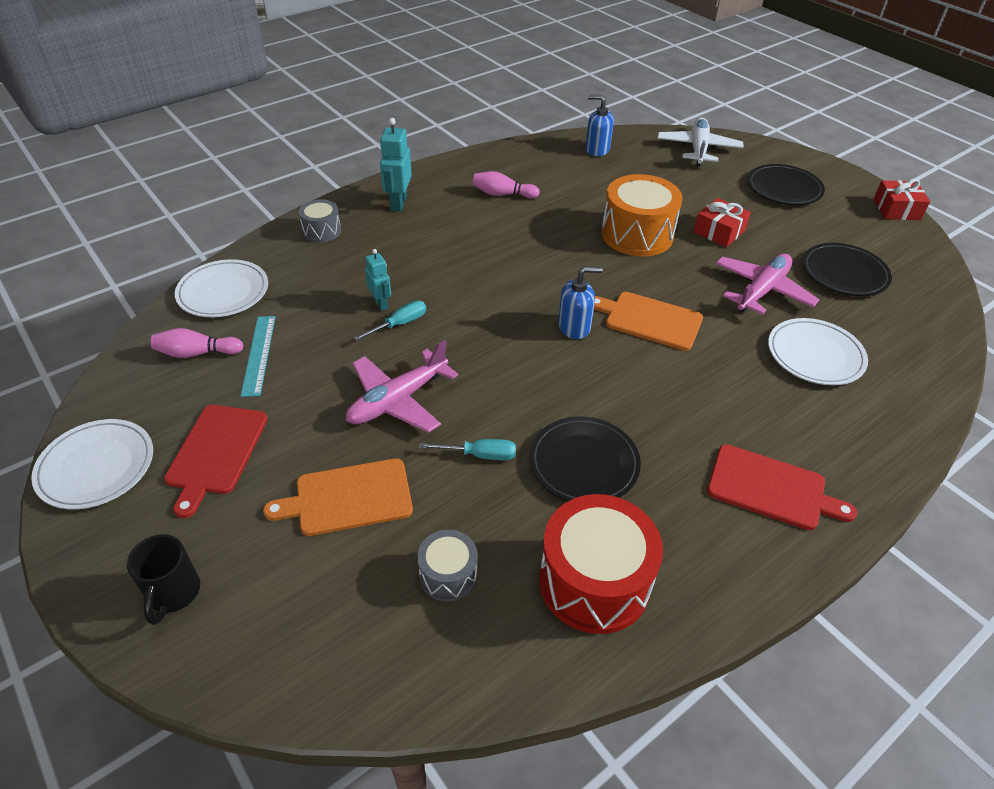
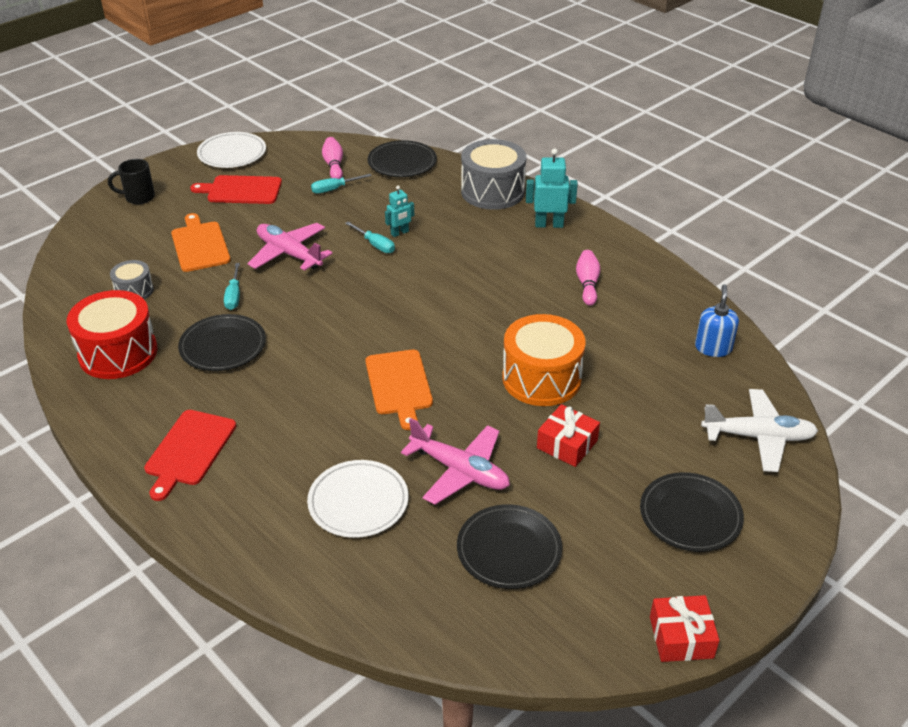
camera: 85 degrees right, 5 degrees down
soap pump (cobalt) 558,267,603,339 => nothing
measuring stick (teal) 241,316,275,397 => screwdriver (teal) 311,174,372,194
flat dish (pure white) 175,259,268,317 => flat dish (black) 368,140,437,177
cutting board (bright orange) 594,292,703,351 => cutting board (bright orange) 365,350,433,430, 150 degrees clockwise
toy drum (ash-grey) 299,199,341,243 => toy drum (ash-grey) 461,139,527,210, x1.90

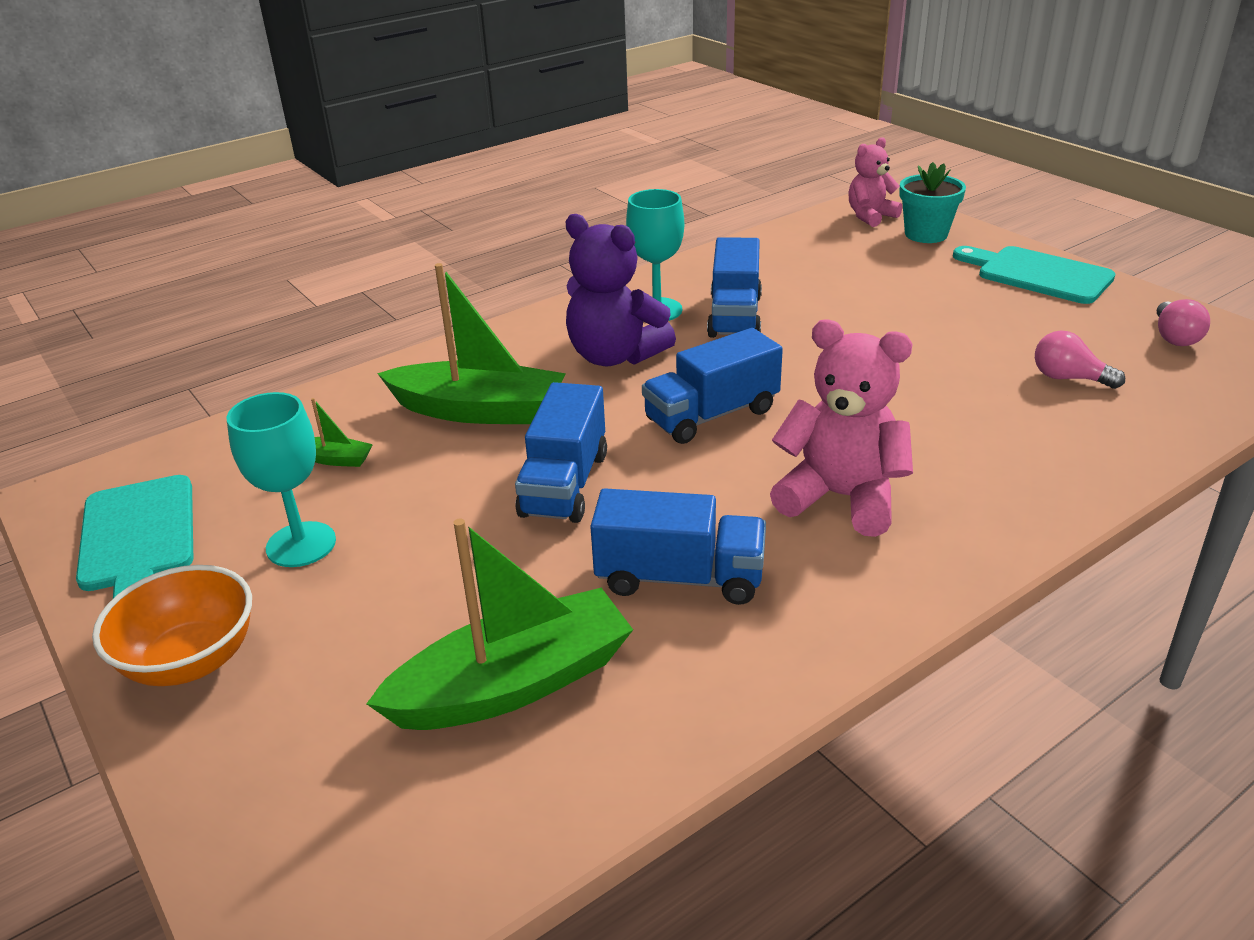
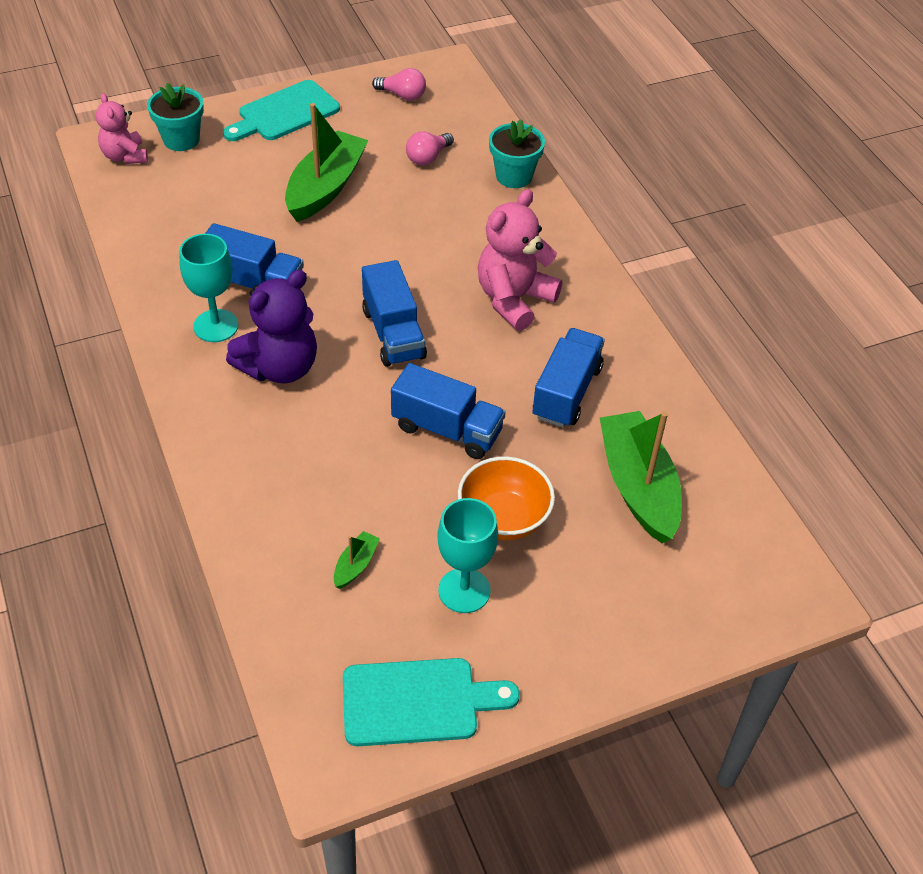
camera: 80 degrees left, 15 degrees up
nothing => plant pot (teal) 489,119,545,188
deep dish (bright orange) 92,565,252,686 => deep dish (bright orange) 458,457,555,540, moved
boat (green) 377,263,566,424 => boat (green) 285,103,369,222, moved

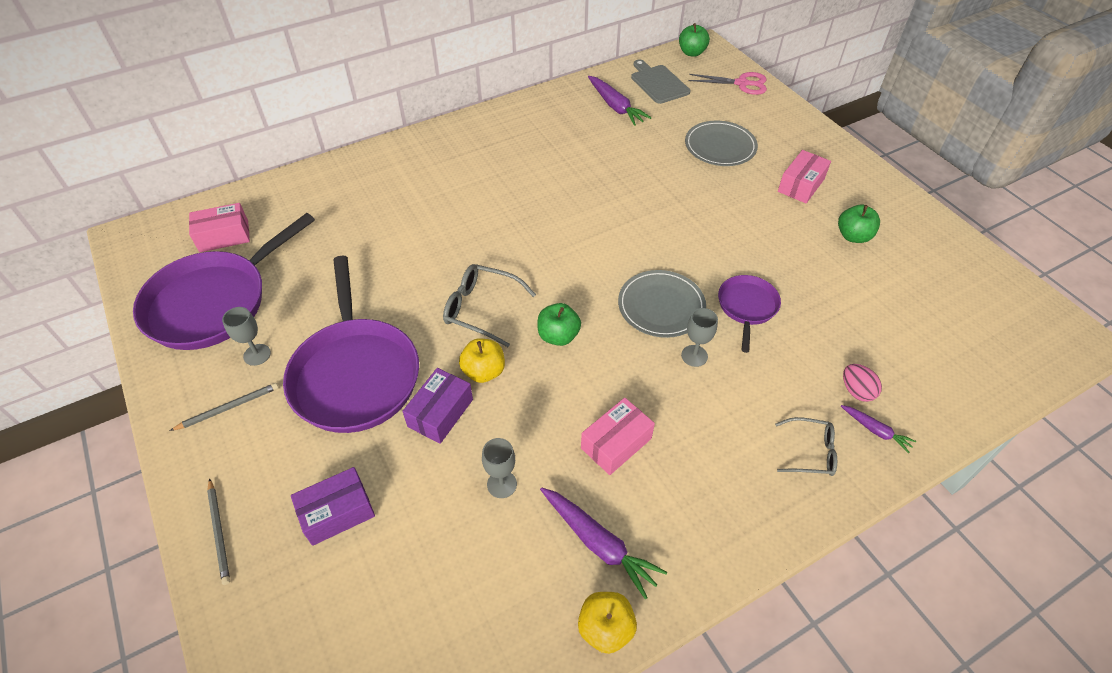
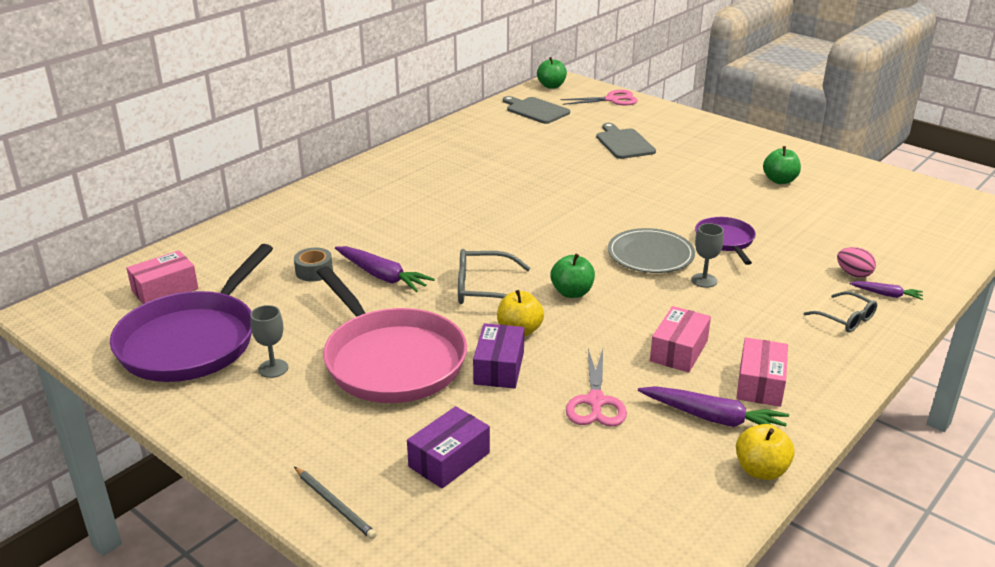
camera: 20 degrees left, 20 degrees down
pencil (ash-grey) 170,383,279,431 => nothing
nothing => tape (ash-grey) 294,248,333,281
carrot (purple) 588,76,651,126 => carrot (purple) 335,246,435,292, moved
box (rose-pink) 778,150,831,203 => box (rose-pink) 736,337,788,407, moved
wine glass (ash-grey) 482,438,517,498 => shears (rose-pink) 566,349,627,427
flat dish (ash-grey) 685,121,758,166 => cutting board (ash-grey) 596,123,656,159
pan (purple) 283,256,419,433 => pan (rose-pink) 316,266,467,403
spectacles (ash-grey) 775,417,837,476 => spectacles (ash-grey) 804,291,877,332, 60 degrees clockwise

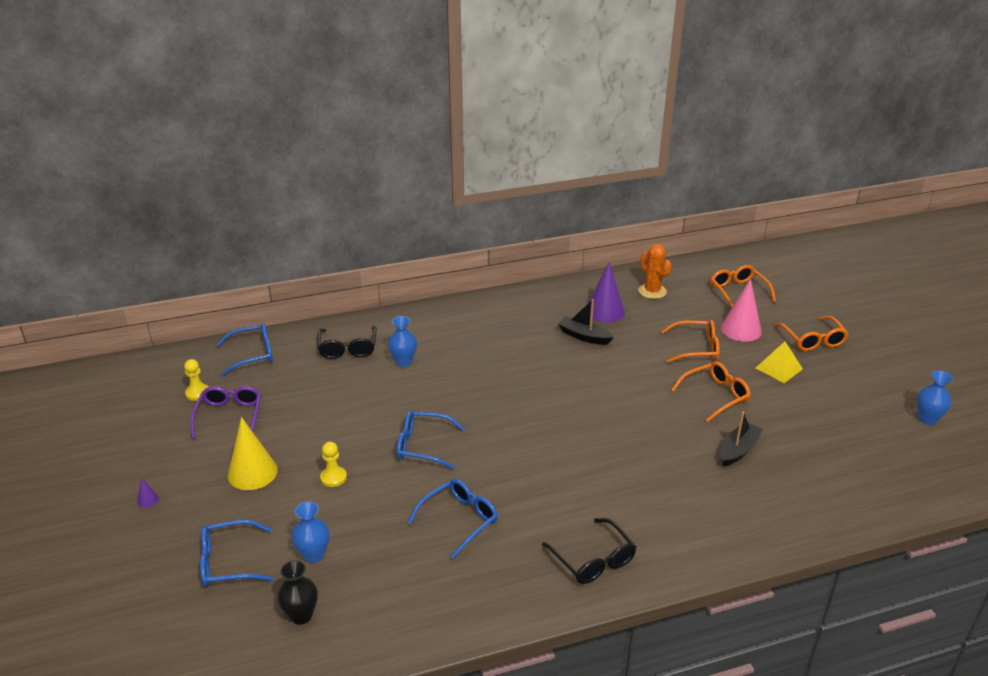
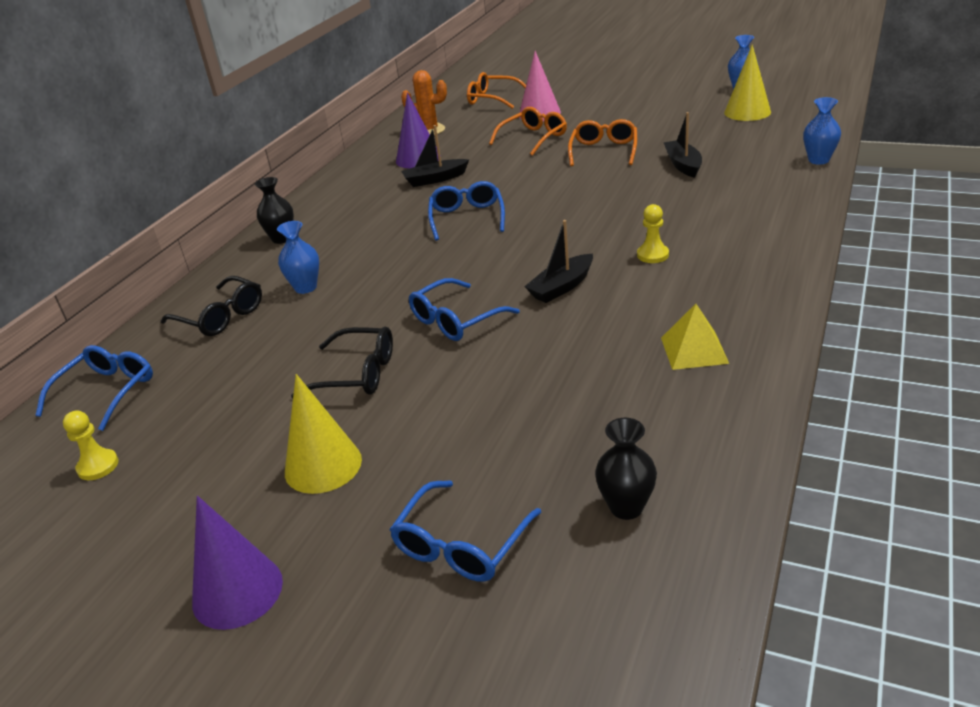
camera: 45 degrees left, 0 degrees up
spectacles (purple) 190,386,261,439 => nothing
spectacles (bright orange) 775,316,849,351 => nothing
nothing => vase (black) 255,177,294,244
nothing => boat (black) 524,220,593,303
nothing => solid cone (bright yellow) 724,44,771,121
vase (cobalt) 292,501,329,563 => vase (cobalt) 803,97,841,165, moved
game pawn (bright yellow) 320,442,347,487 => game pawn (bright yellow) 637,204,669,263, moved
spectacles (cobalt) 408,479,498,559 => spectacles (cobalt) 428,181,505,241, moved
spectacles (black) 542,518,636,584 => spectacles (black) 291,327,393,398, moved
solid pyramid (bright yellow) 756,342,803,383 => solid pyramid (bright yellow) 661,304,729,370, moved
solid cone (purple) 137,477,159,508 => solid cone (purple) 192,496,283,630, x2.42

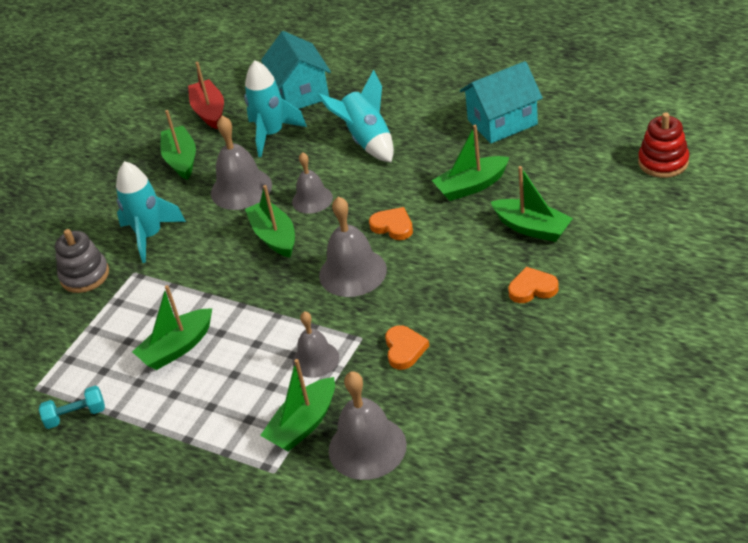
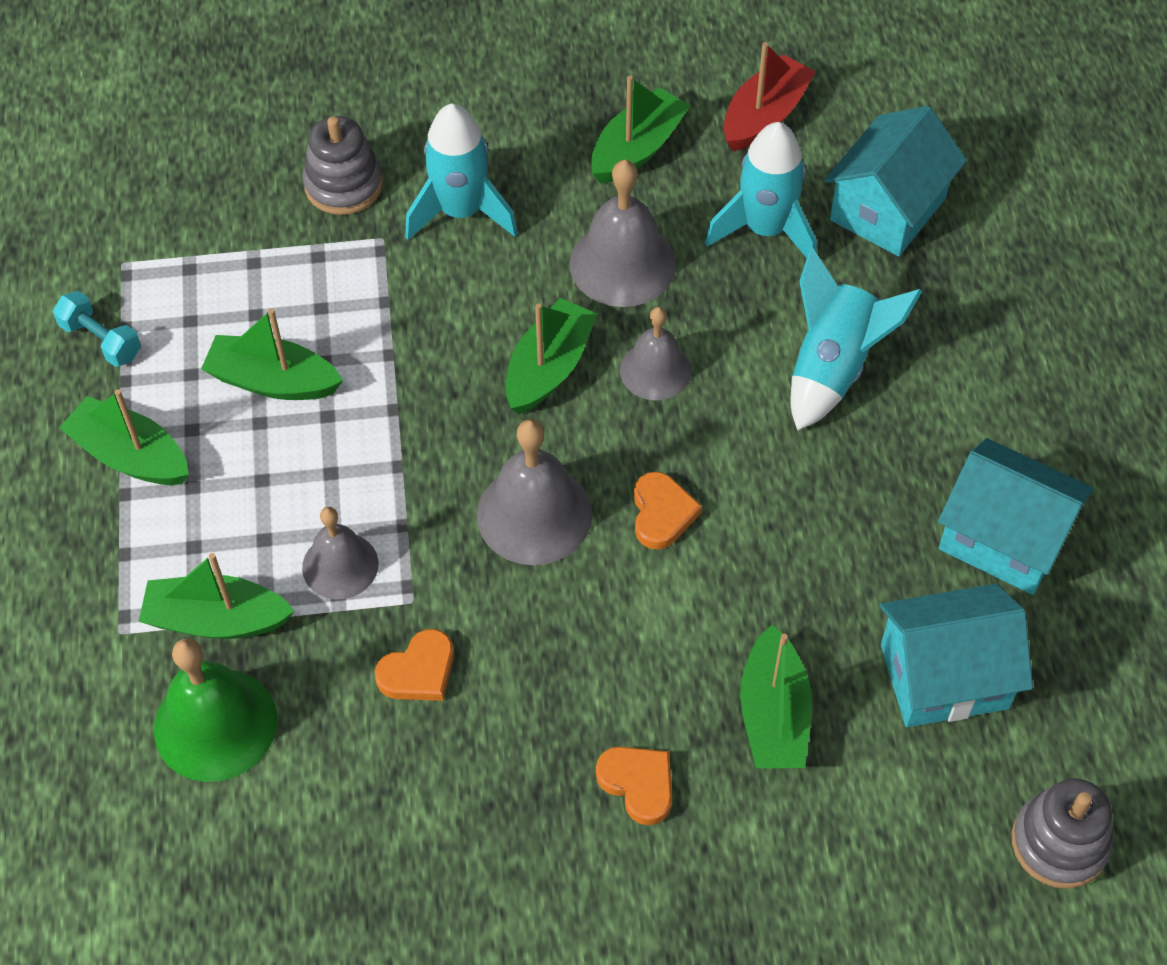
camera: 50 degrees right, 15 degrees up
nothing => house (teal) 880,584,1033,727
boat (green) 432,125,510,201 => boat (green) 59,389,189,485, moved
school bell (ash-grey) 328,371,407,480 => school bell (green) 154,638,277,782
ring stacker (crimson) 638,112,689,178 => ring stacker (ash-grey) 1012,779,1113,889

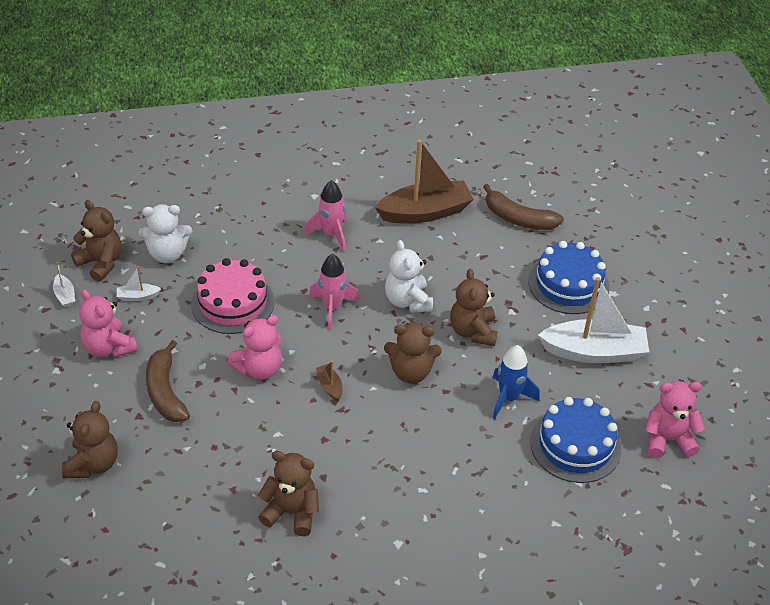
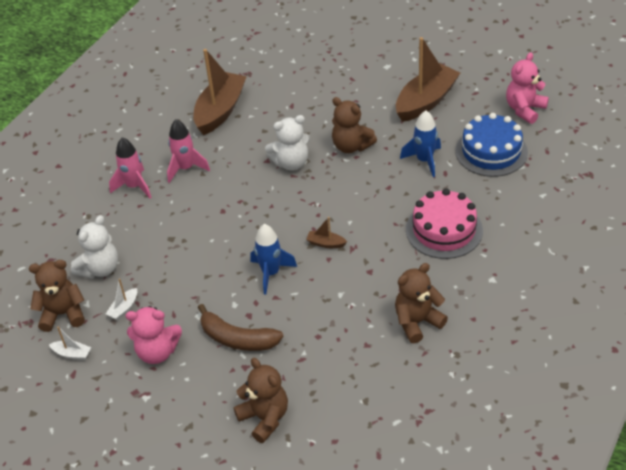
camera: 45 degrees left, 0 degrees up
stuffed bear (brown) 384,322,442,383 => nothing
toy banana (brown) 483,184,564,230 => nothing
cake (cobalt) 528,241,610,314 => nothing
cake (rose-pink) 191,258,275,334 => cake (rose-pink) 406,189,483,259, moved
rocket (rose-pink) 309,254,359,330 => rocket (rose-pink) 109,137,152,199, moved
stuffed bear (rose-pink) 228,315,282,379 => rocket (cobalt) 250,224,297,295
boat (pure white) 538,277,649,363 => boat (brown) 396,37,460,122
stuffed bear (pure white) 385,240,433,312 => stuffed bear (pure white) 265,115,310,170, 45 degrees counterclockwise

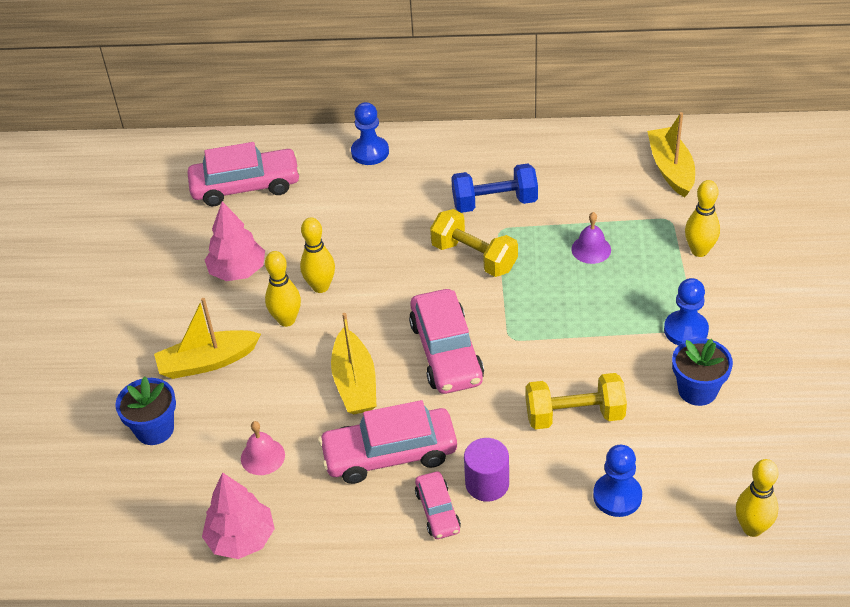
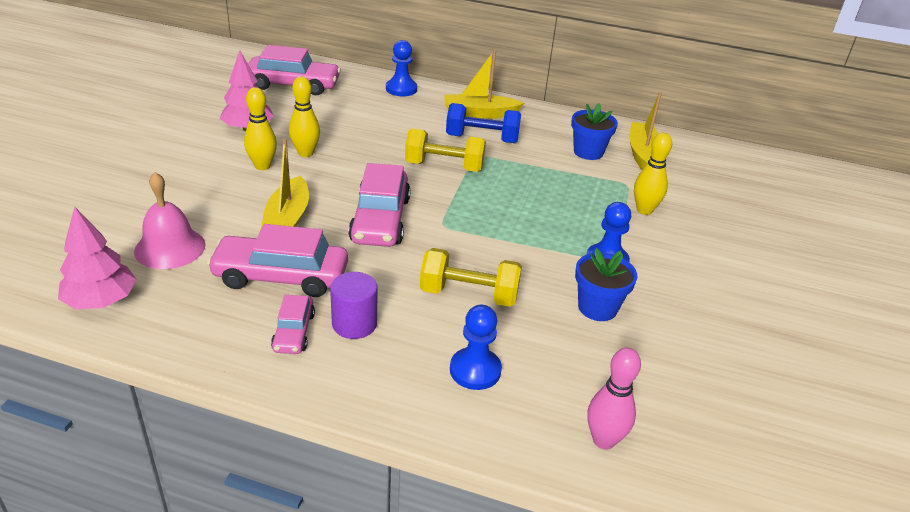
camera: 10 degrees right, 10 degrees down
school bell (purple) 571,212,611,264 => nothing
plant pot (cobalt) 115,376,176,445 => plant pot (cobalt) 571,103,618,160, moved
boat (bright yellow) 154,298,261,379 => boat (bright yellow) 444,50,524,119, moved
tenpin (bright yellow) 736,459,779,537 => tenpin (rose-pink) 588,348,641,450
free weight (bright yellow) 430,209,518,277 => free weight (bright yellow) 405,129,486,172, 45 degrees counterclockwise
school bell (rose-pink) 241,421,285,475 => school bell (rose-pink) 134,172,206,269, x1.59

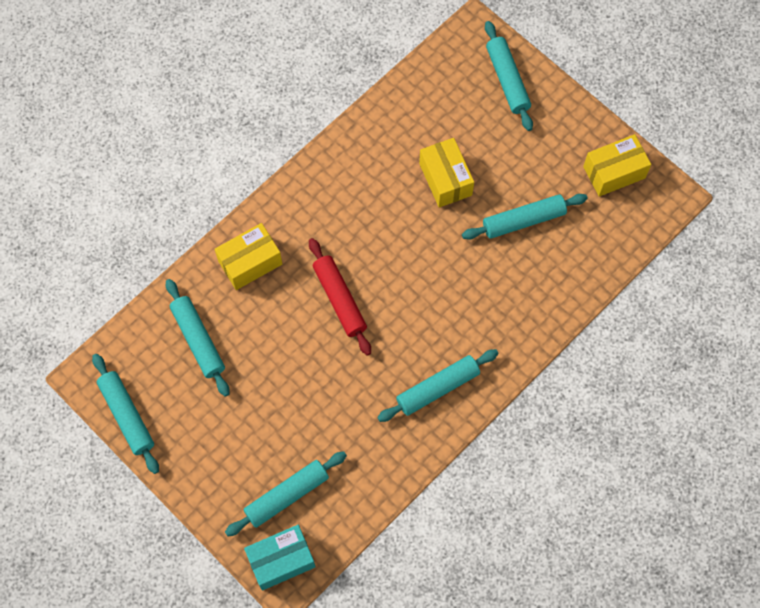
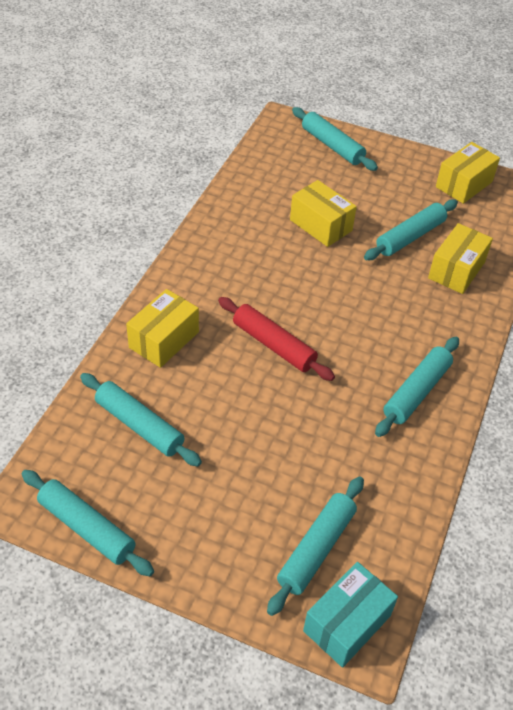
camera: 25 degrees left, 20 degrees down
nothing => box (bright yellow) 428,223,493,294

